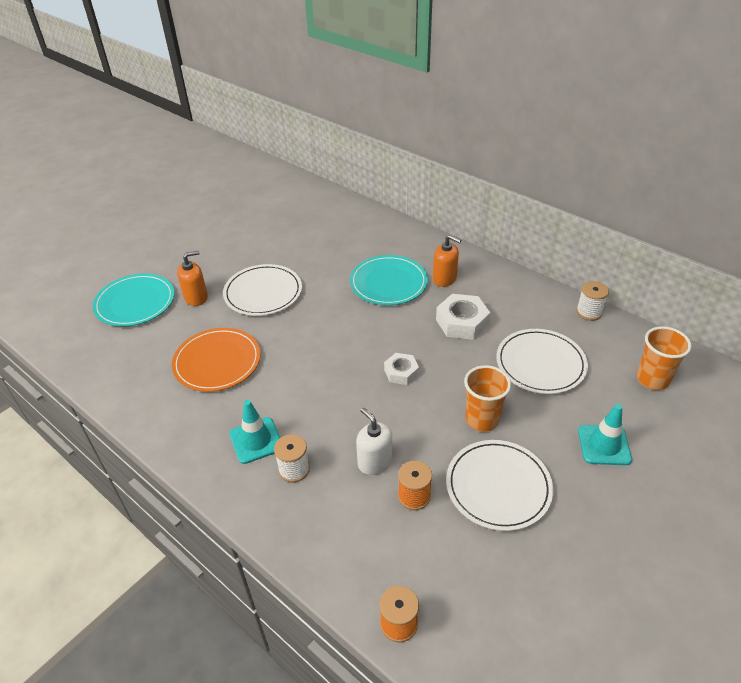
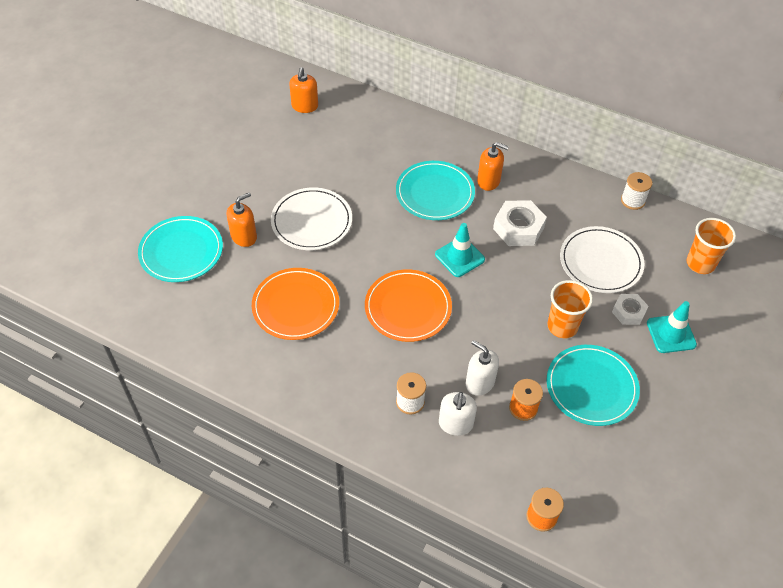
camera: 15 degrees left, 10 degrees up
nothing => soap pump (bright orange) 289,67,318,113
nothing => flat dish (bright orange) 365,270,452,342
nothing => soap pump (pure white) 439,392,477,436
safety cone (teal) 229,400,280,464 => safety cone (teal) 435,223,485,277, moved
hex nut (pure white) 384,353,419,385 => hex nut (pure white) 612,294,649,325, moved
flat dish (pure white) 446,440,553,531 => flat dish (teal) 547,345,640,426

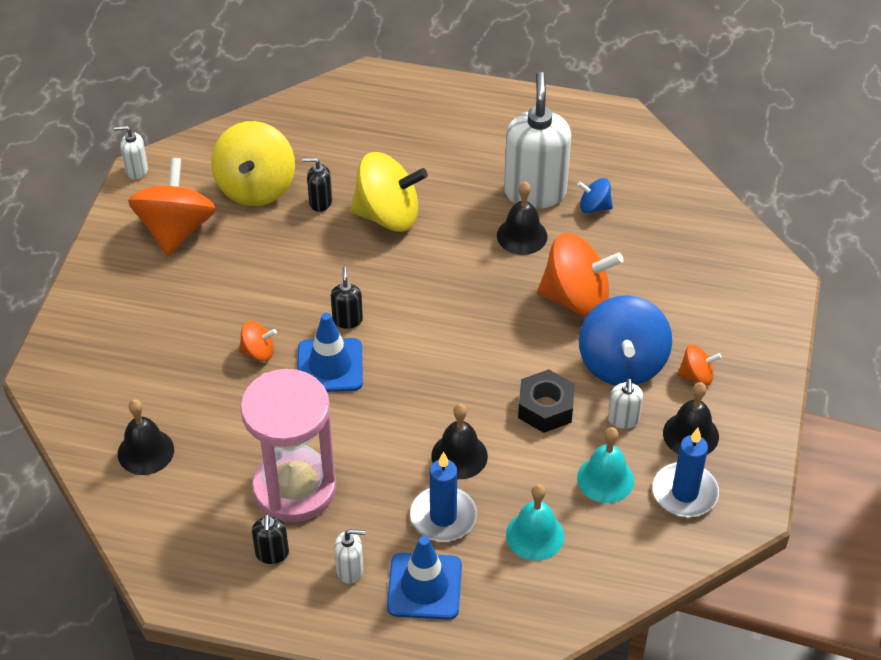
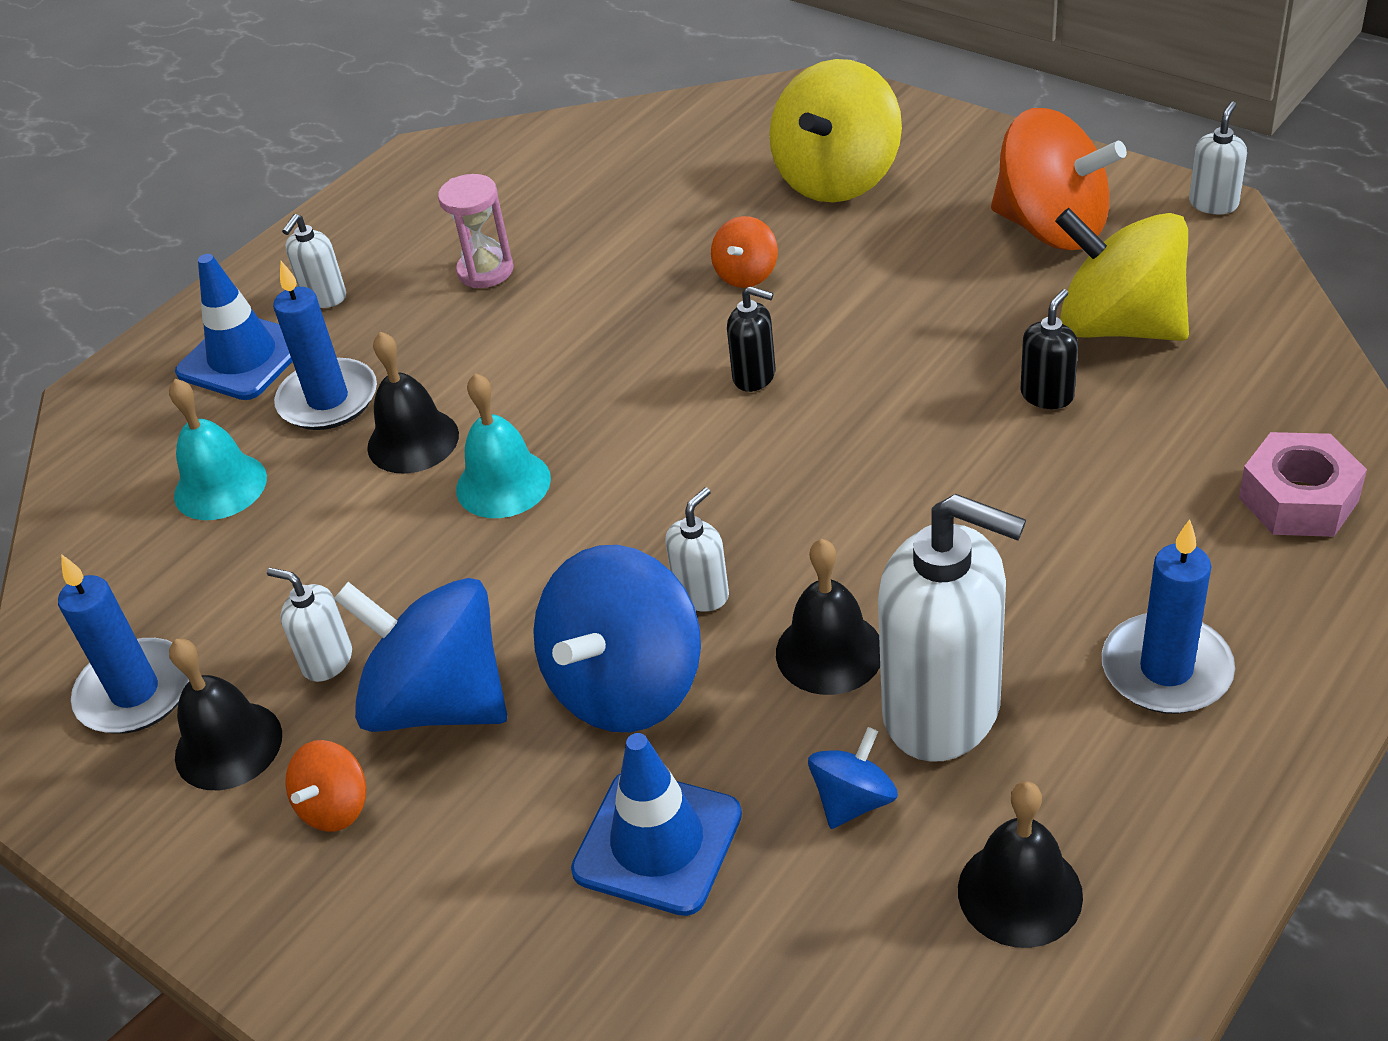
camera: 120 degrees right, 5 degrees down
soap pump (black) 252,514,289,564 => nothing
hex nut (black) 518,369,575,433 => nothing
nothing => soap pump (pure white) 665,487,729,612
nothing => candle (cobalt) 1101,519,1235,714
nothing => hex nut (rose-pink) 1239,432,1367,537
school bell (black) 118,399,174,475 => school bell (black) 958,781,1083,948, moved
safety cone (cobalt) 298,313,363,392 => safety cone (cobalt) 571,733,742,916, moved
whirligig (bright yellow) 350,152,428,232 => whirligig (bright yellow) 769,59,902,203, moved
school bell (teal) 577,427,634,503 => school bell (teal) 456,373,551,518, moved
whirligig (bright orange) 537,233,623,317 => whirligig (cobalt) 533,545,701,732
sand timer (rose-pink) 240,369,336,522 => sand timer (rose-pink) 438,174,513,288, x0.47

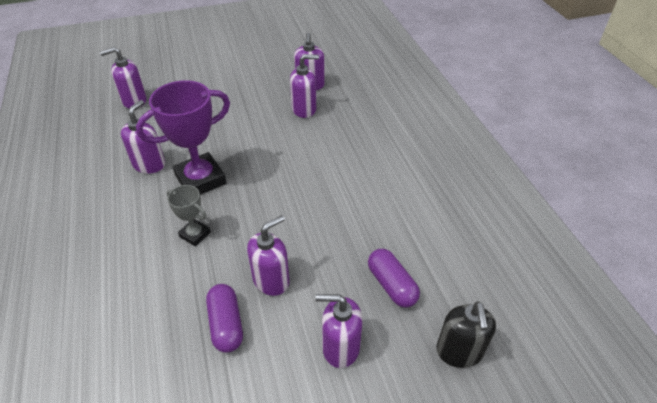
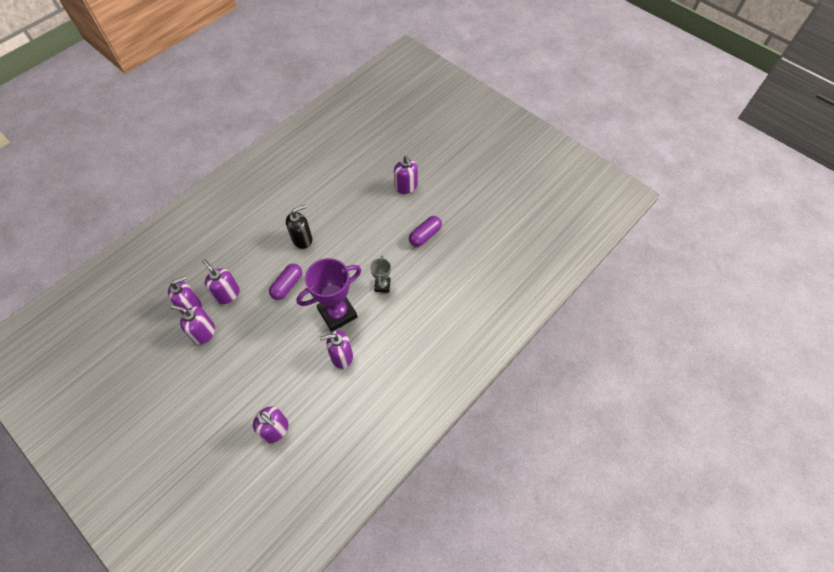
camera: 120 degrees left, 15 degrees up
soap pump (purple) 247,215,290,296 => soap pump (purple) 171,305,215,344, moved
capsule (purple) 368,249,420,308 => capsule (purple) 269,264,302,300, moved
soap pump (black) 436,301,496,368 => soap pump (black) 286,205,312,249, moved
trophy (purple) 136,80,230,195 => trophy (purple) 296,258,361,332, 60 degrees counterclockwise

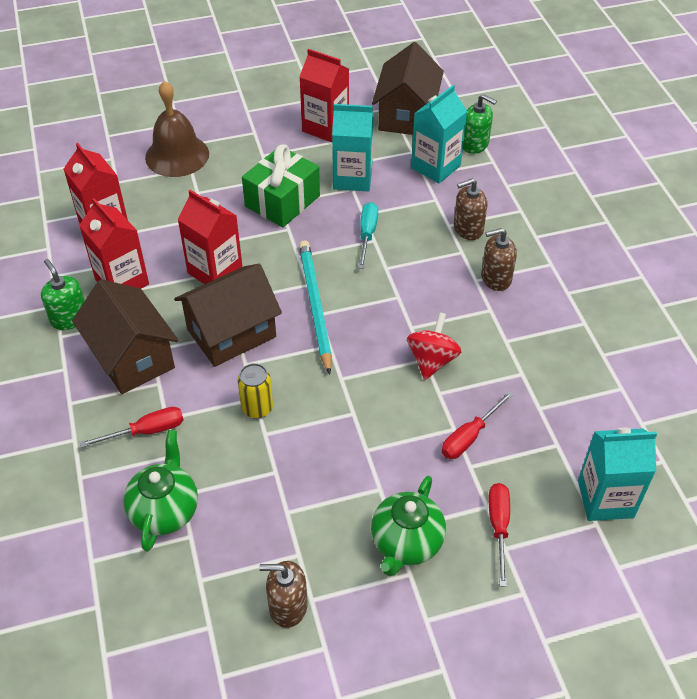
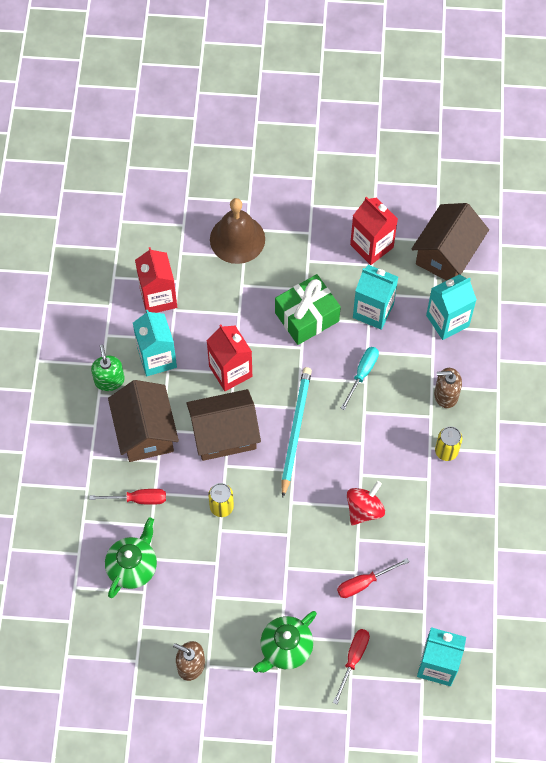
camera: 20 degrees right, 15 degrees up
soap pump (green) 463,94,497,154 => nothing
soap pump (brown) 481,228,517,291 => soda can (bright yellow) 435,426,462,461
milk carton (crimson) 79,198,149,289 => milk carton (teal) 133,310,177,376

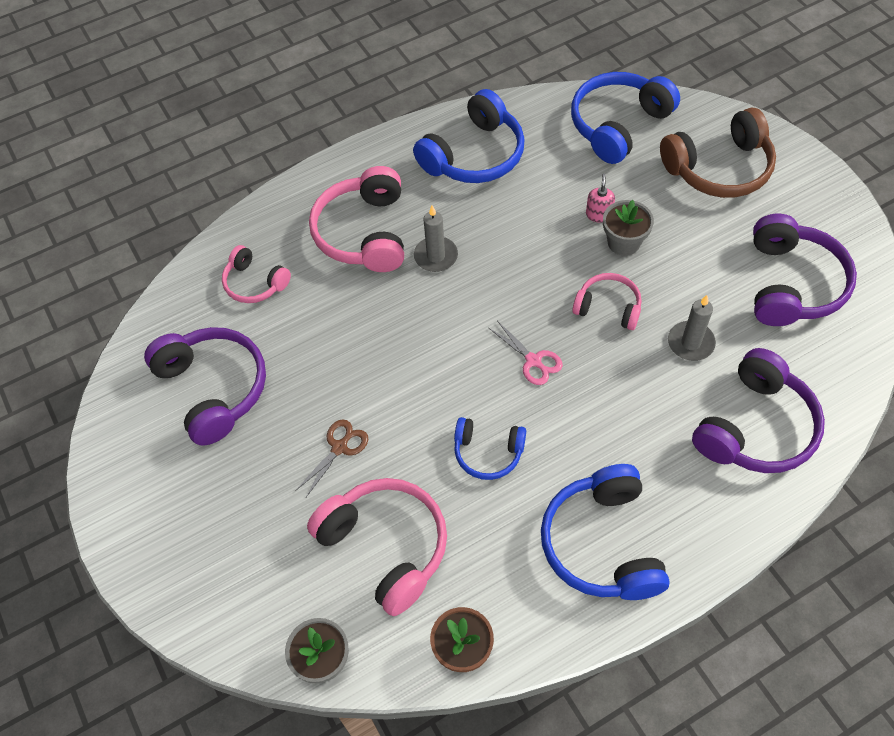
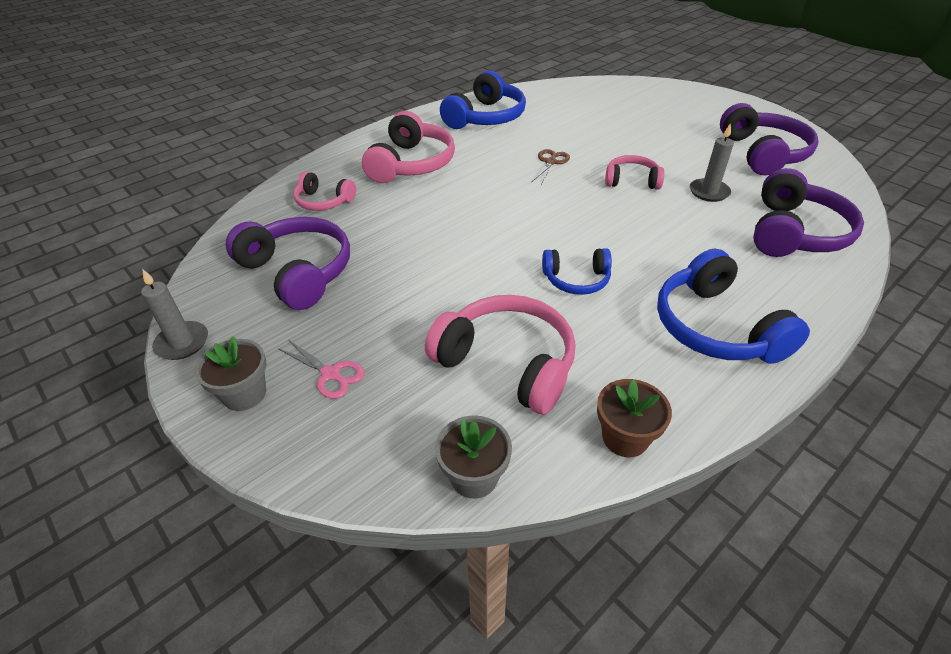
camera: 15 degrees left, 15 degrees down
headphones (cobalt) 571,72,680,164 => nothing
soap pump (rose-pink) 586,174,615,223 => nothing
headphones (brown) 660,107,776,198 => nothing
shears (brown) 295,419,368,497 => shears (brown) 531,149,570,184, moved
candle (ash-grey) 414,205,458,272 => candle (ash-grey) 141,269,208,360, moved
shears (rose-pink) 489,322,563,385 => shears (rose-pink) 279,340,364,399, moved
plant pot (ash-grey) 603,200,654,256 => plant pot (ash-grey) 195,337,266,411, moved
headphones (rose-pink) 309,166,404,272 => headphones (rose-pink) 362,111,455,183, 150 degrees counterclockwise

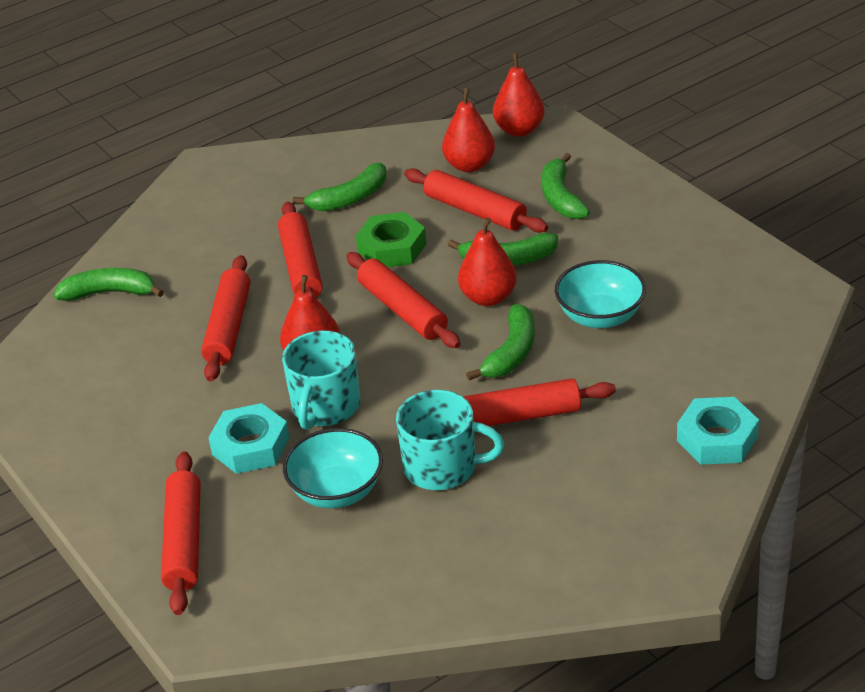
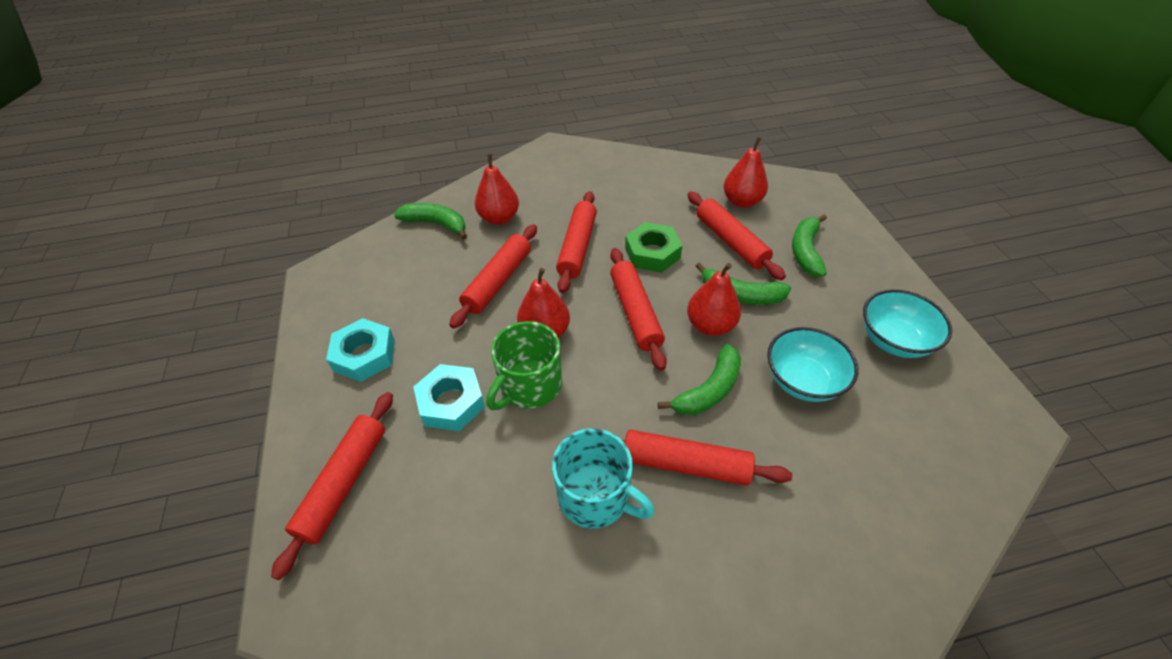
camera: 20 degrees right, 10 degrees up
toy banana (green) 293,162,387,211 => nothing
deep dish (teal) 283,428,383,508 => deep dish (teal) 863,289,952,358, moved
pear fruit (crimson) 493,53,545,137 => pear fruit (crimson) 475,154,519,225, moved
hex nut (teal) 677,397,759,464 => hex nut (teal) 326,318,395,382, moved
coffee mug (teal) 282,330,361,430 => coffee mug (green) 486,321,562,410

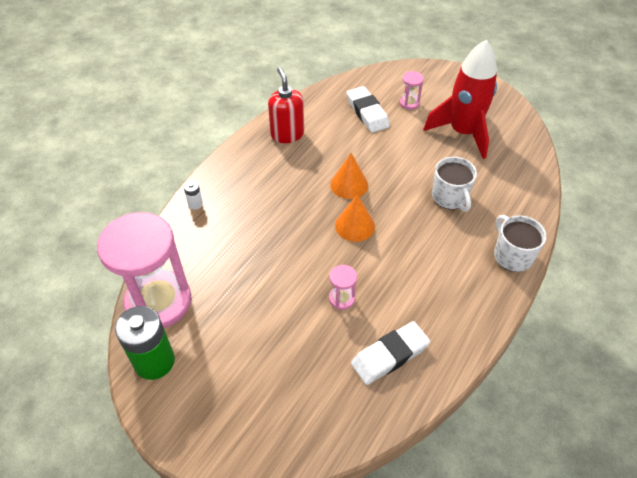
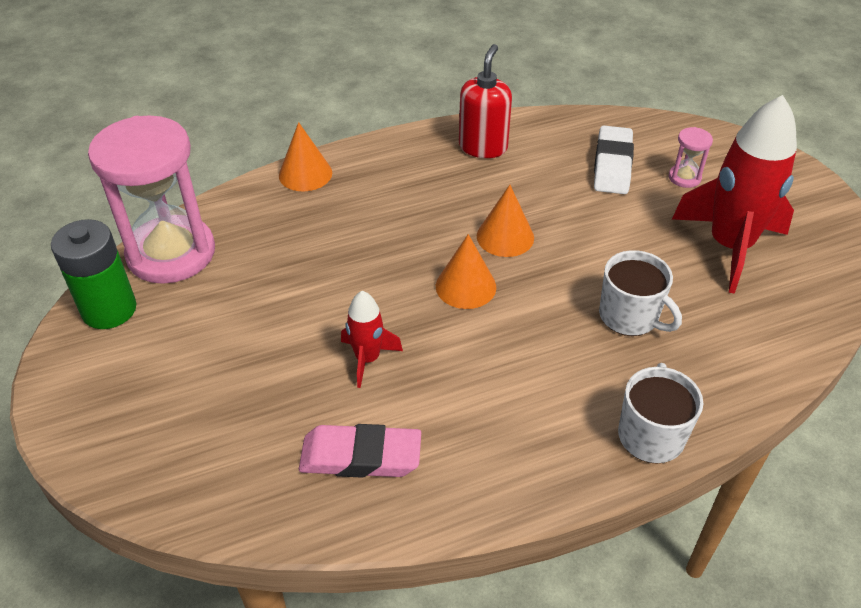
camera: 35 degrees right, 5 degrees down
power cell (pure white) 184,181,203,209 => solid cone (bright orange) 279,122,332,191
sand timer (rose-pink) 329,265,357,310 => rocket (crimson) 341,291,403,388
pencil eraser (pure white) 351,321,430,385 => pencil eraser (rose-pink) 299,424,421,478
coffee mug (pure white) 432,157,477,212 => coffee mug (pure white) 599,250,682,336, 60 degrees counterclockwise

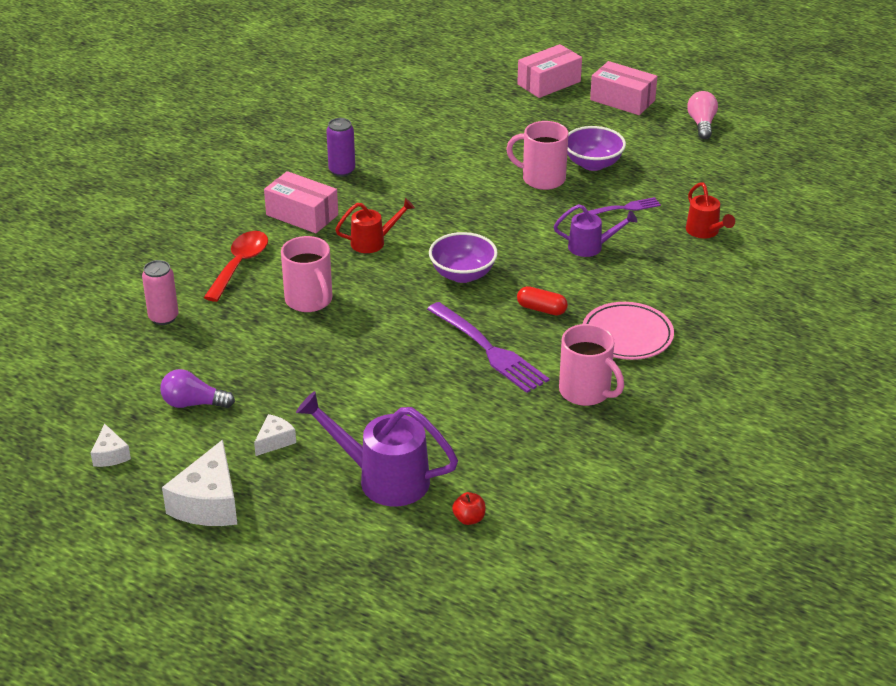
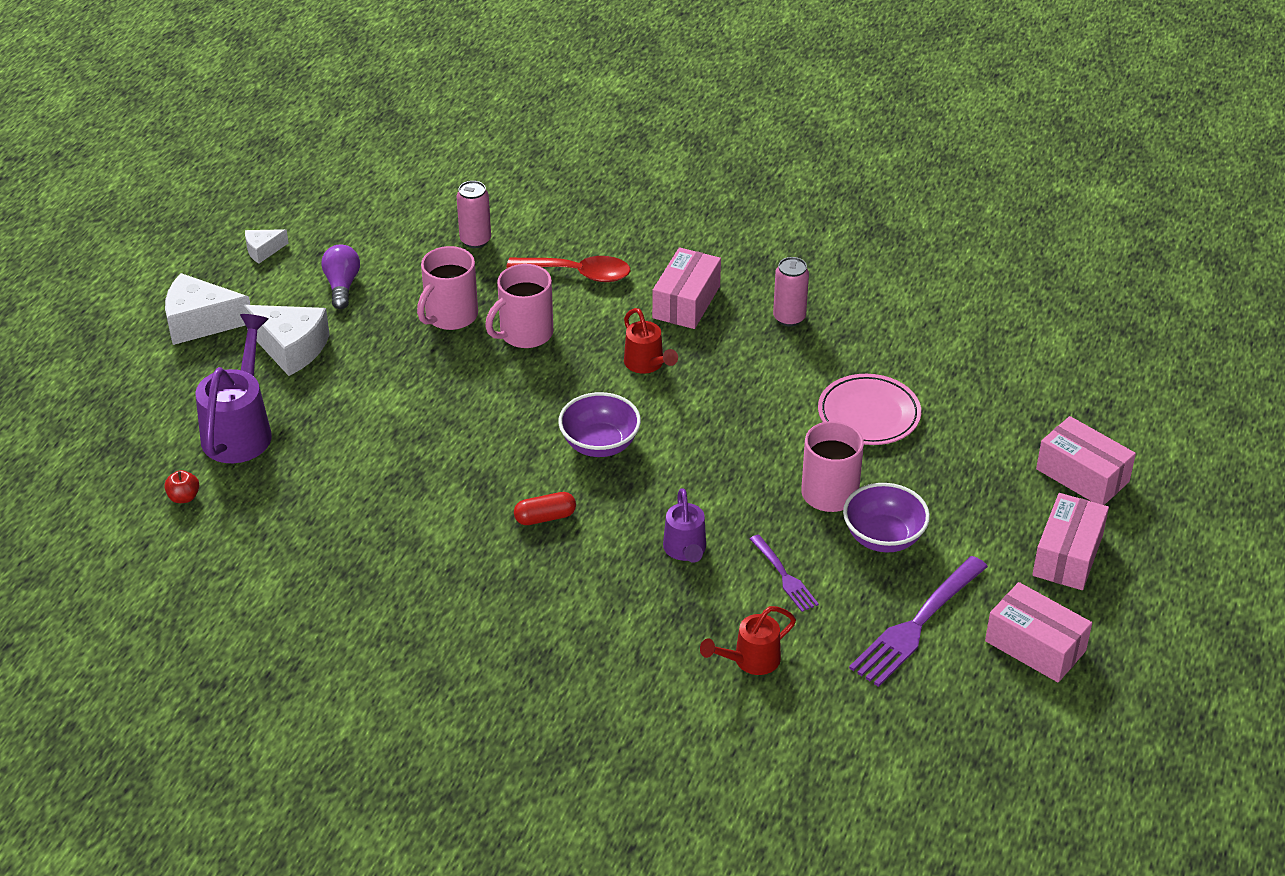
camera: 80 degrees right, 5 degrees up
table fork (purple) 427,302,549,393 => table fork (purple) 849,556,988,687, moved
coffee mug (rose-pink) 559,324,624,406 => coffee mug (rose-pink) 417,246,478,330, moved
flat dish (rose-pink) 583,302,674,360 => flat dish (rose-pink) 818,374,921,445, moved
bulb (rose-pink) 687,91,718,139 => box (rose-pink) 985,582,1092,682
soda can (purple) 326,118,355,177 => soda can (rose-pink) 773,257,809,327
capsule (crimson) 517,286,568,316 => capsule (crimson) 514,492,576,525, 60 degrees clockwise
cheese (pure white) 254,414,296,456 => cheese (pure white) 243,305,330,376, x1.91

